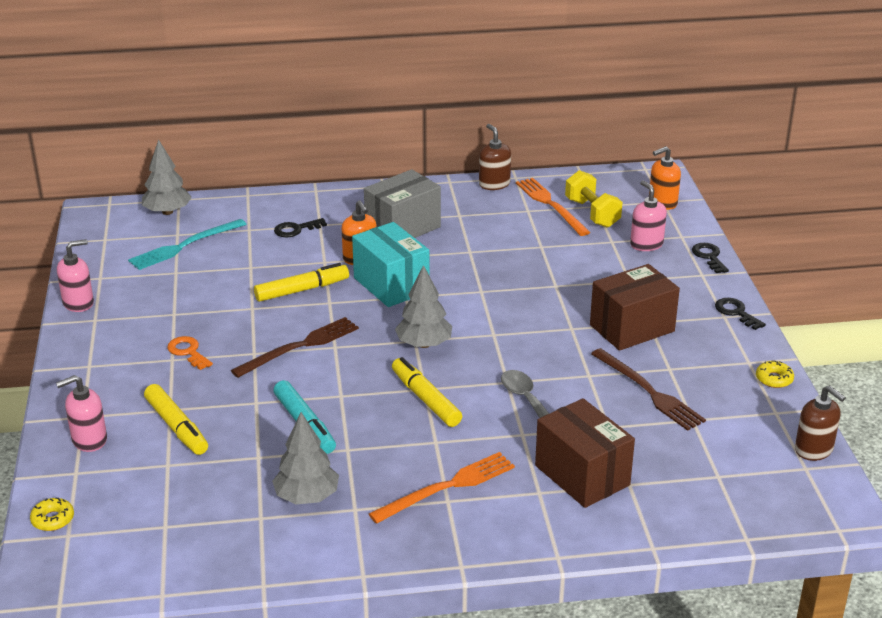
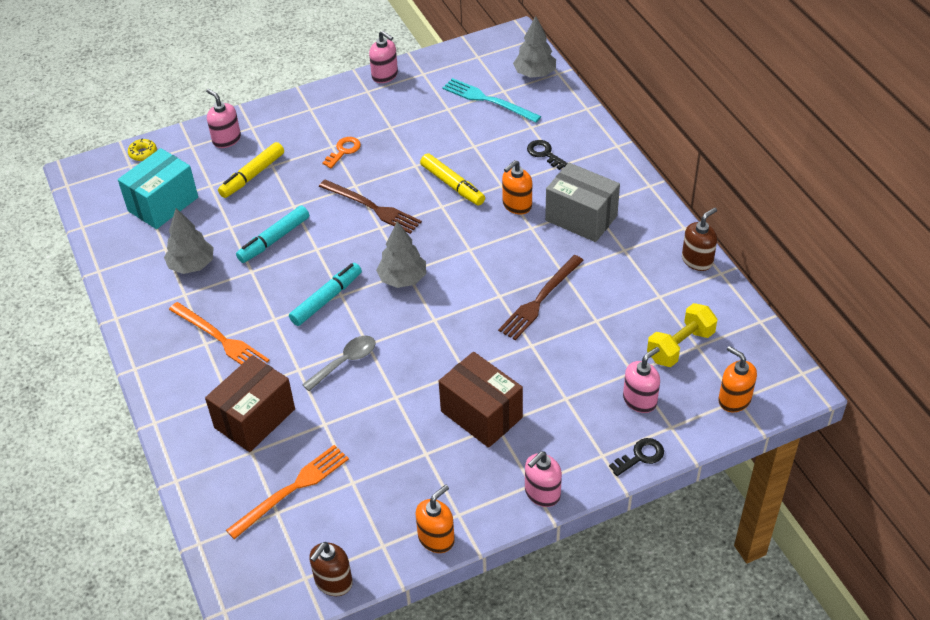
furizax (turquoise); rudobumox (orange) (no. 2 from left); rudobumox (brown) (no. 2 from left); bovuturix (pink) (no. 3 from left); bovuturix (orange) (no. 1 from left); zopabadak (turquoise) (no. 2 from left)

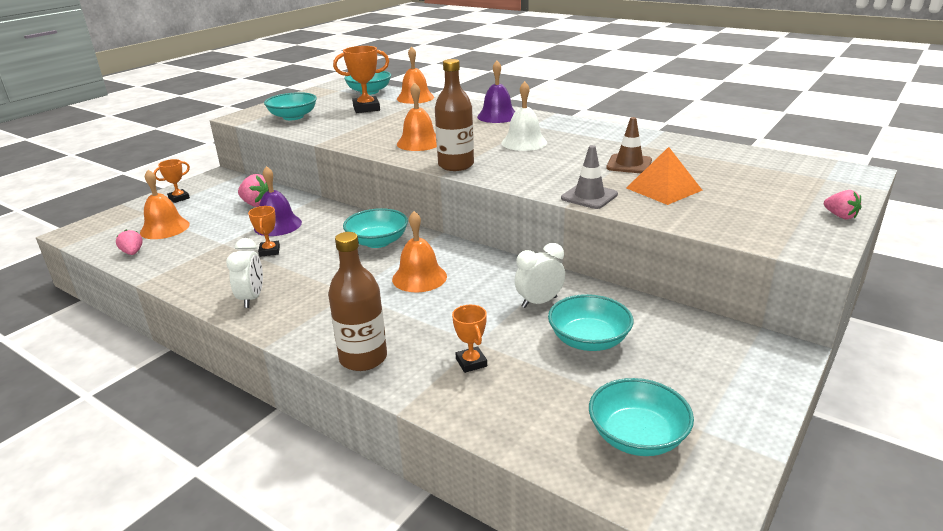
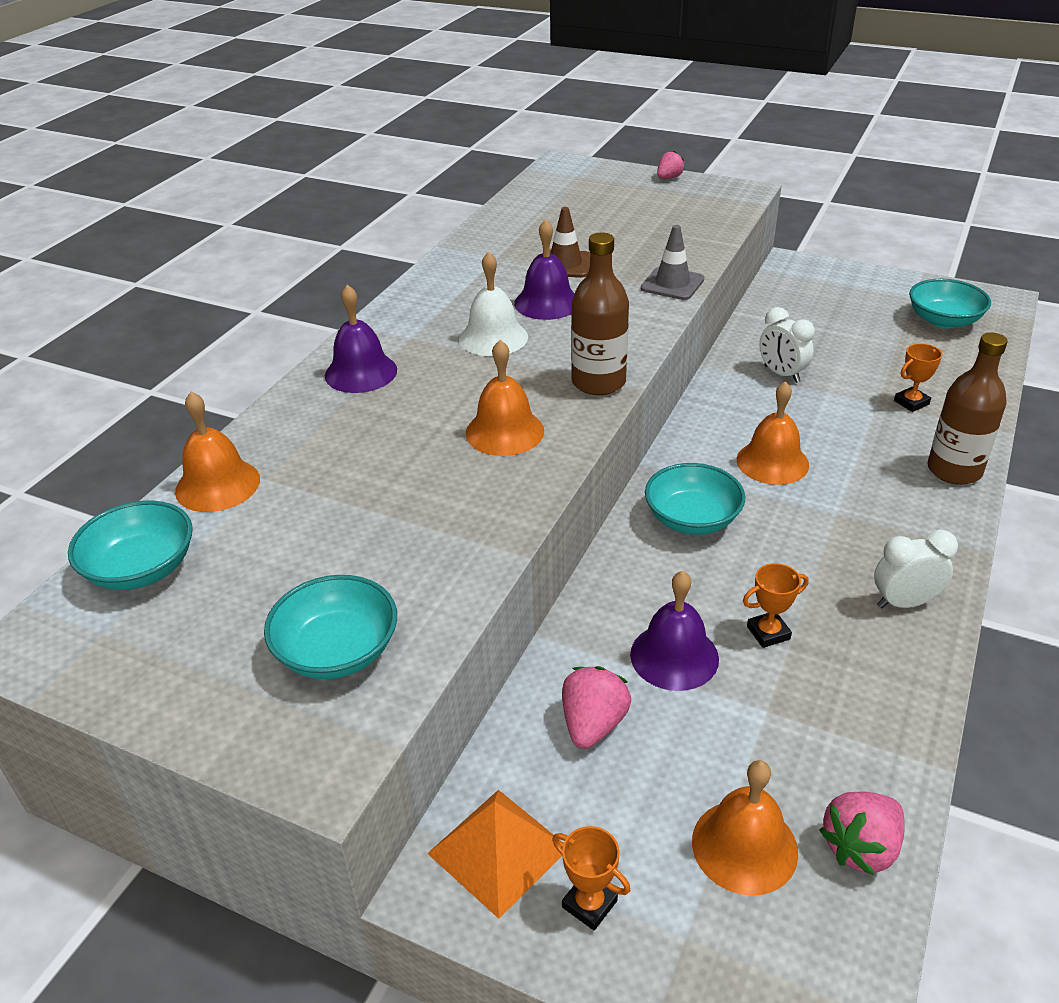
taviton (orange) (no. 3 from left in the first image); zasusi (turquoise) (no. 4 from left in the first image); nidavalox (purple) (no. 2 from left); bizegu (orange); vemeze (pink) (no. 3 from left)

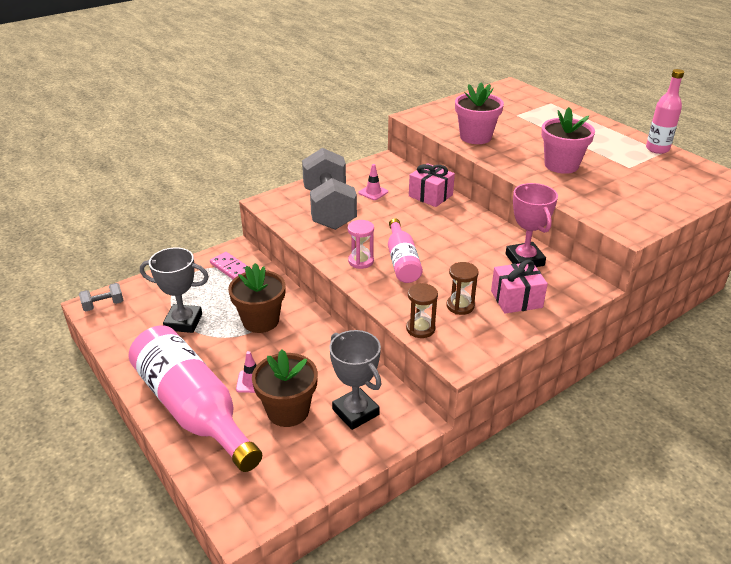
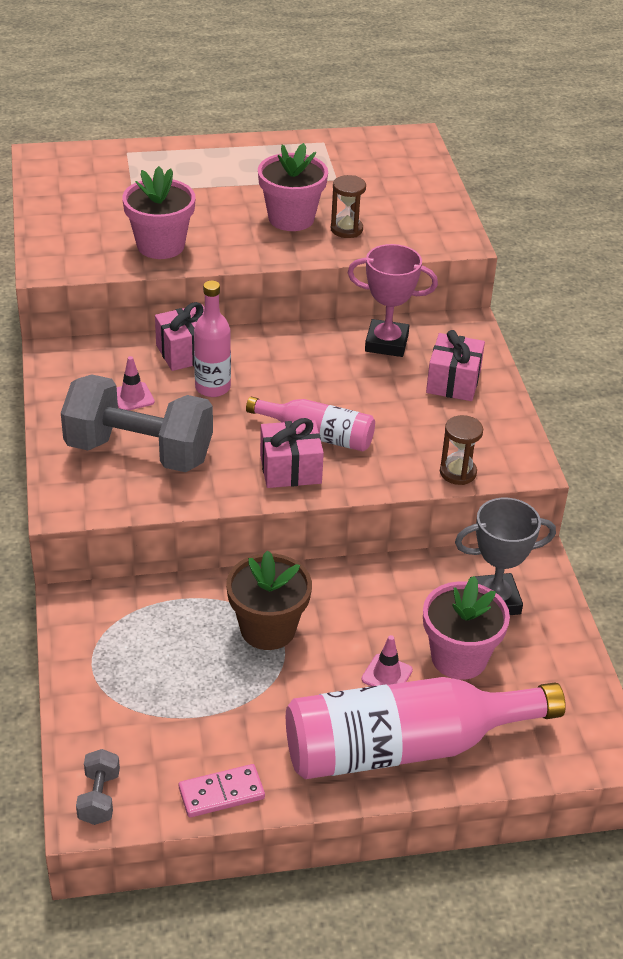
taviton (grey) (no. 1 from left in the first image); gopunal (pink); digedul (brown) (no. 1 from left); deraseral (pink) (no. 1 from left); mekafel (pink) (no. 2 from left); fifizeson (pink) (no. 3 from left)

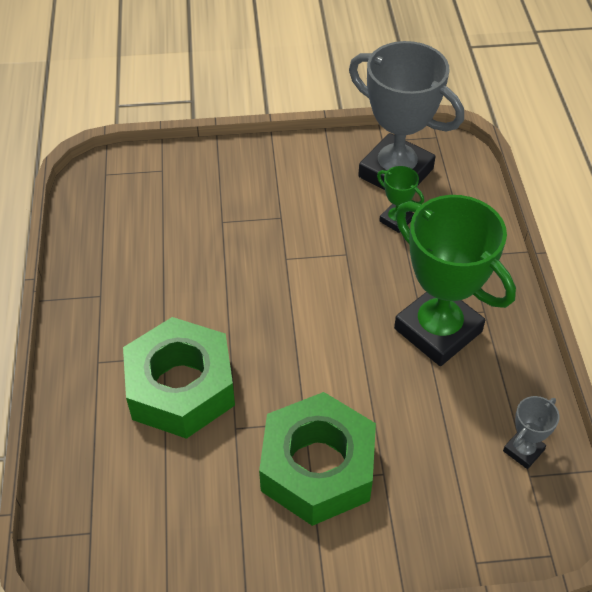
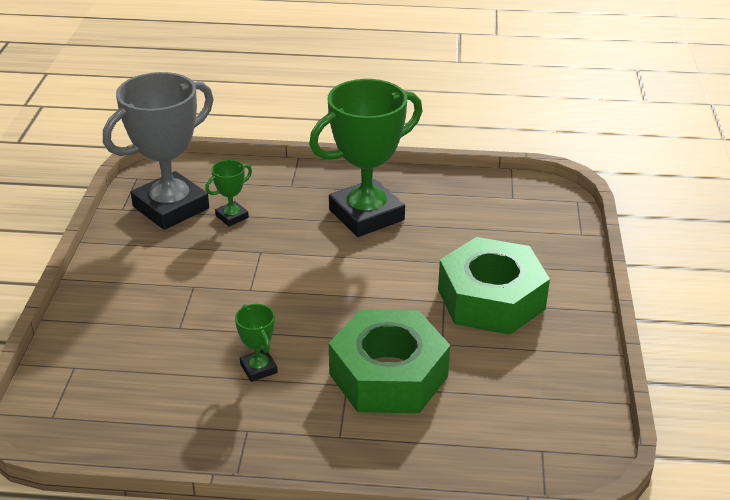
taviton (grey) (no. 2 from left in the first image); taviton (green) (no. 2 from left)

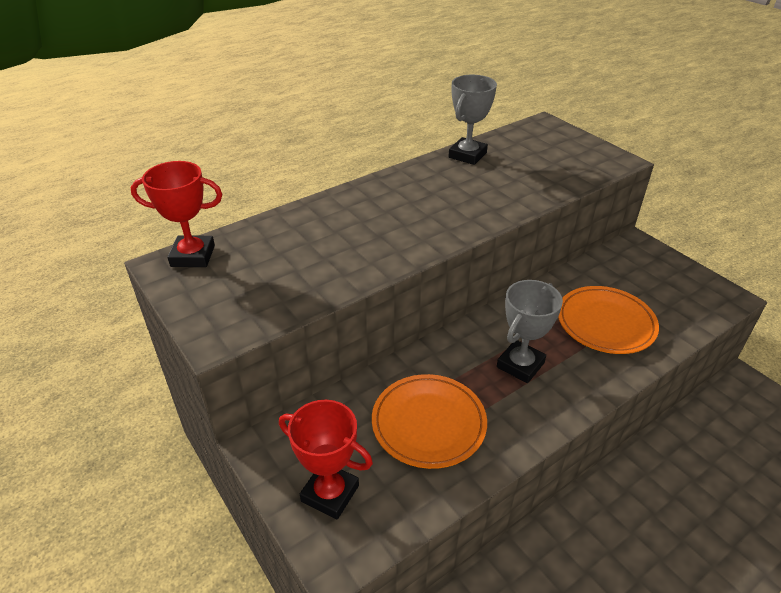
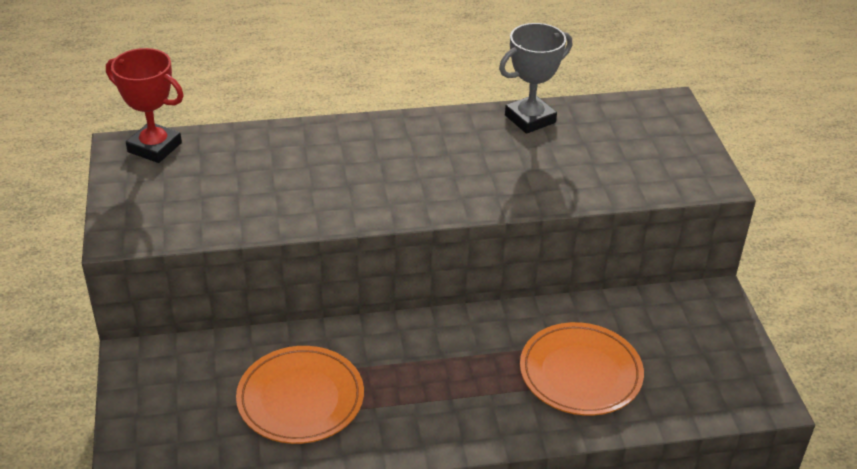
taviton (red) (no. 2 from left in the first image); taviton (grey) (no. 2 from left in the first image)

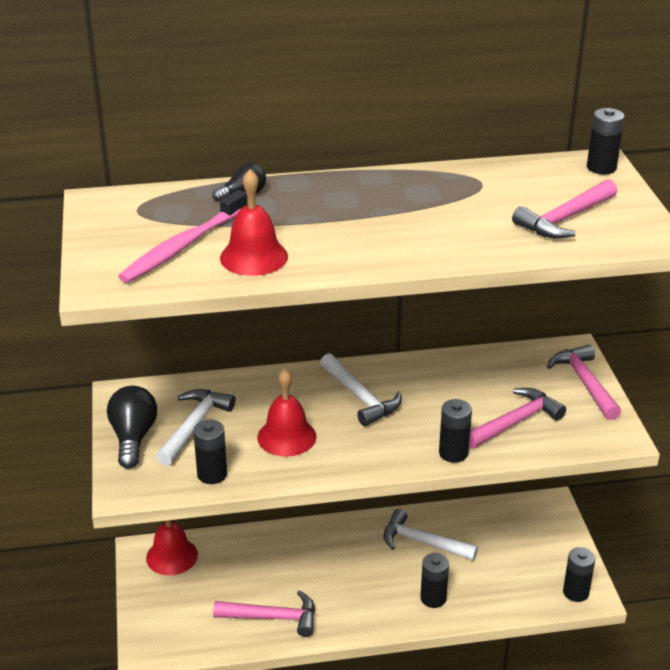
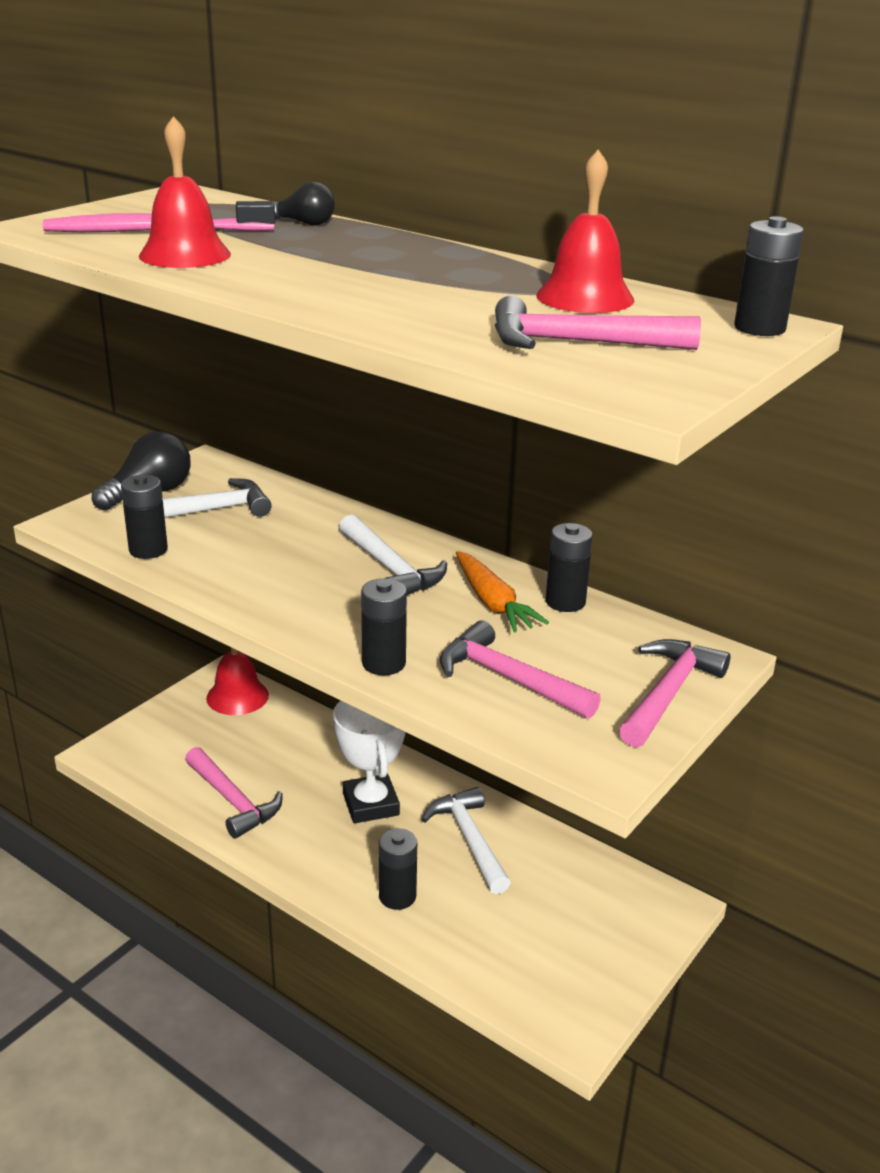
taviton (white); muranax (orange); nidavalox (red) (no. 3 from left); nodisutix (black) (no. 4 from left); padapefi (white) (no. 2 from left); padapefi (pink) (no. 2 from left)

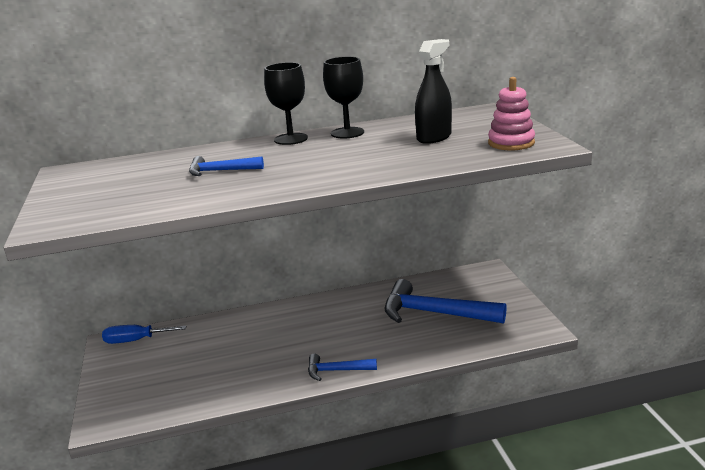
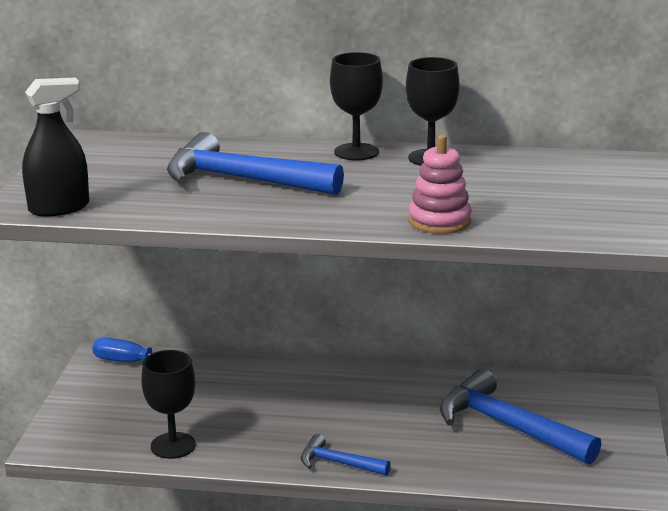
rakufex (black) (no. 1 from left); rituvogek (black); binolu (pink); padapefi (blue) (no. 1 from left)

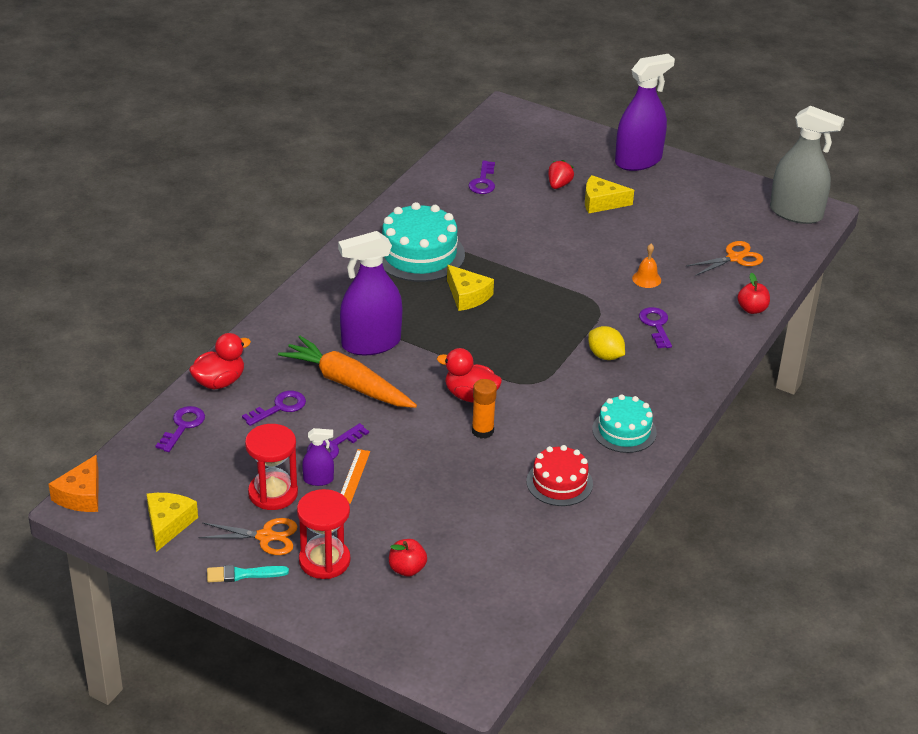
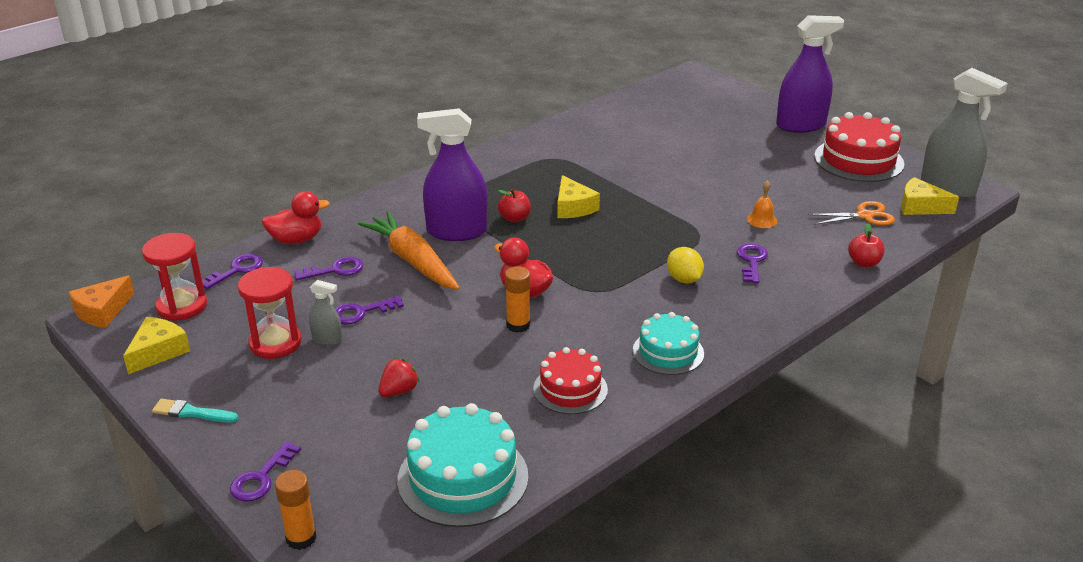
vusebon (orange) (no. 1 from left in the first image); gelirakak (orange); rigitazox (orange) (no. 1 from left); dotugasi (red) (no. 2 from left); digedul (red) (no. 1 from left); dotugasi (turquoise) (no. 1 from left); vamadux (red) (no. 1 from left); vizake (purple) (no. 2 from left); vemeze (red); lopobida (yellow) (no. 3 from left); rituvogek (grey) (no. 1 from left)

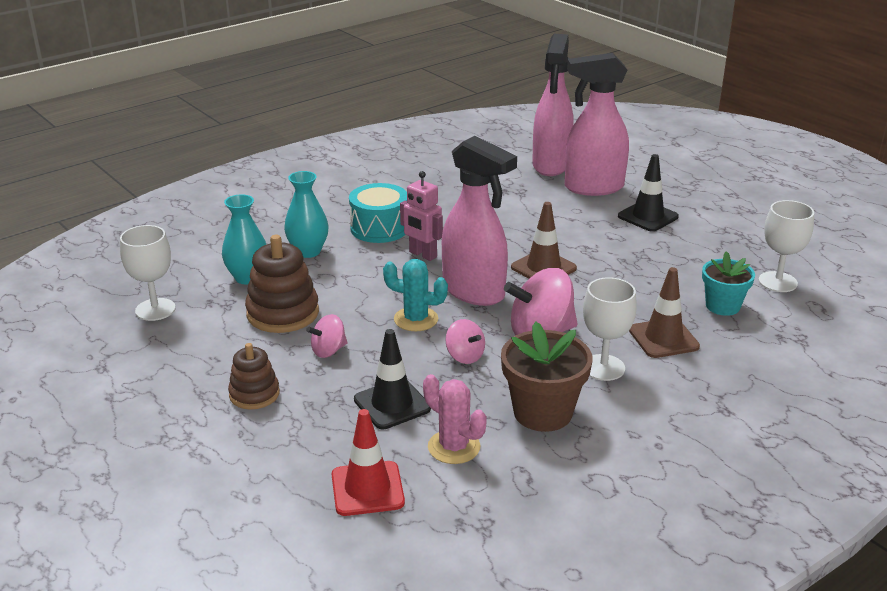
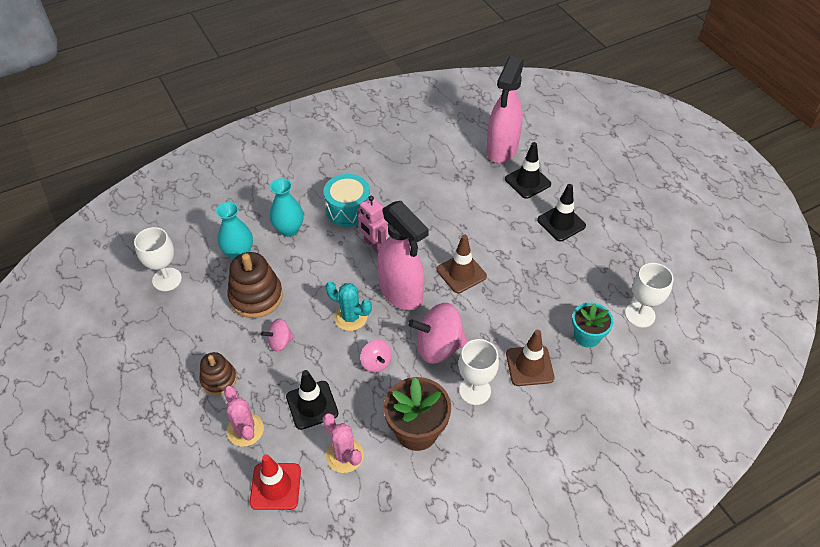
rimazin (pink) (no. 1 from left); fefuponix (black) (no. 2 from left)

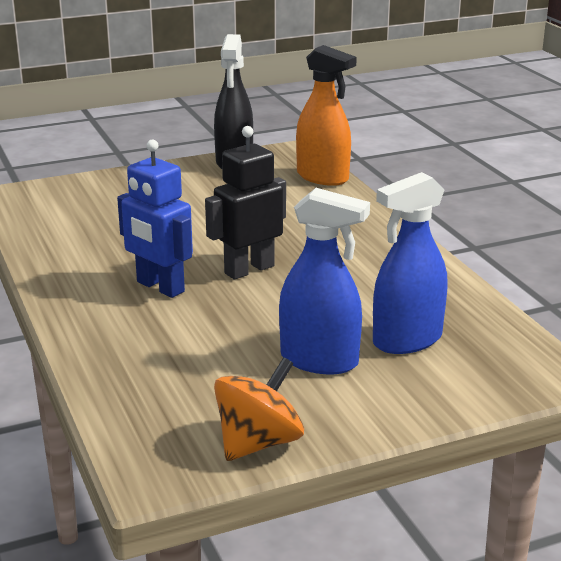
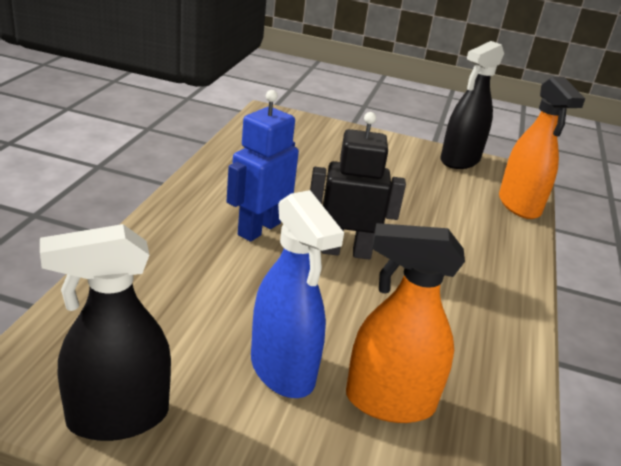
rituvogek (black) (no. 1 from left); rituvogek (orange) (no. 1 from left); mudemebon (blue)

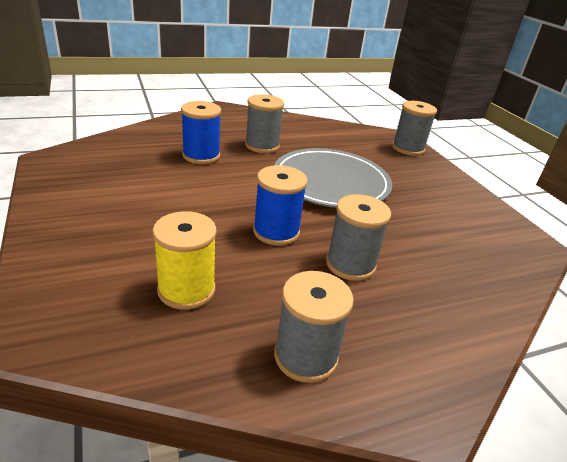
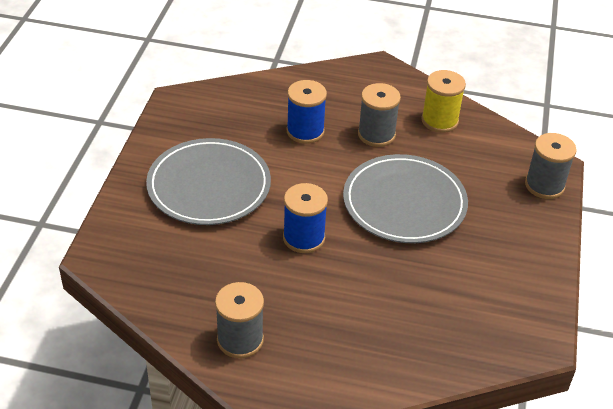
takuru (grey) (no. 3 from left in the first image); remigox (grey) (no. 1 from left); takuru (yellow)

